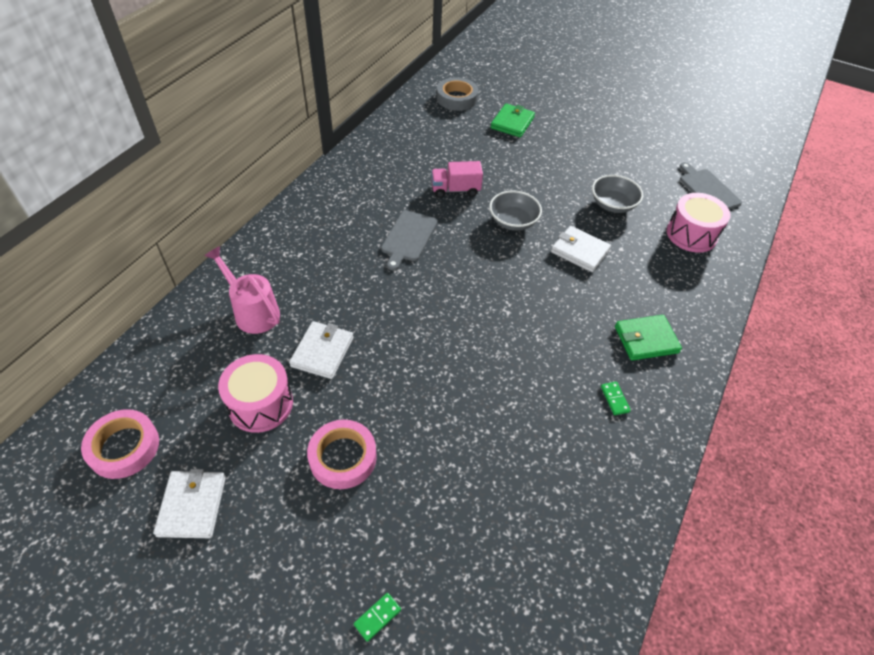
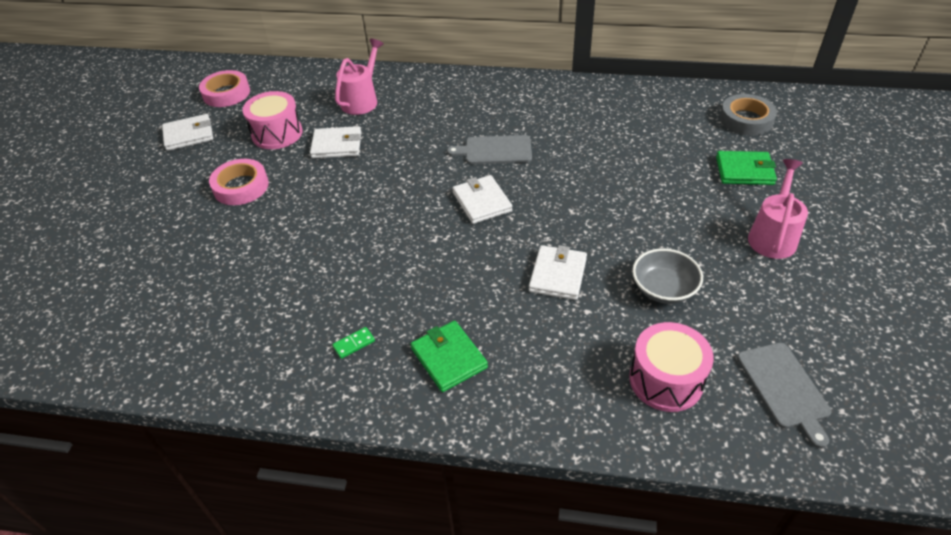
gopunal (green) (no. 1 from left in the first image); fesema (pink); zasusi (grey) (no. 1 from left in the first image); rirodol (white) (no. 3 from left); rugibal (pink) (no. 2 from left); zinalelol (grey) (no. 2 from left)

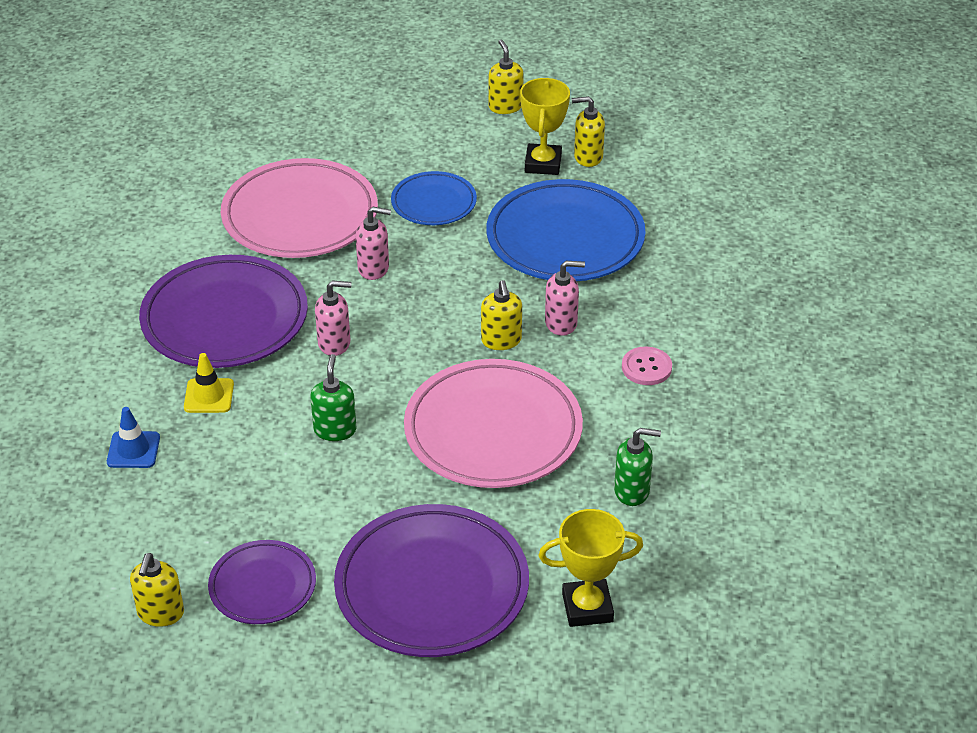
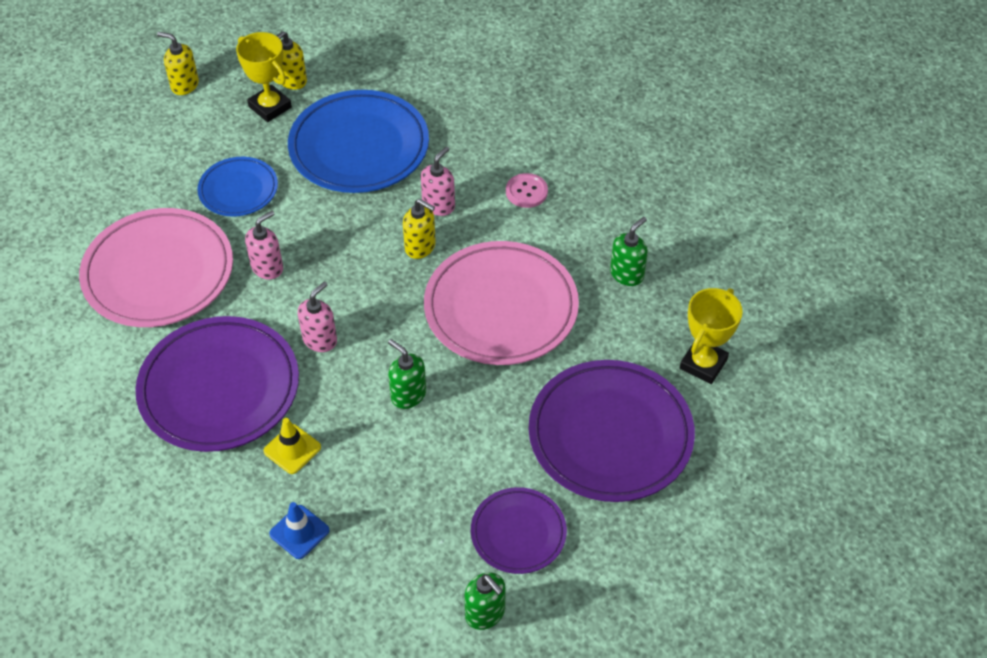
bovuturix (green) (no. 2 from left)

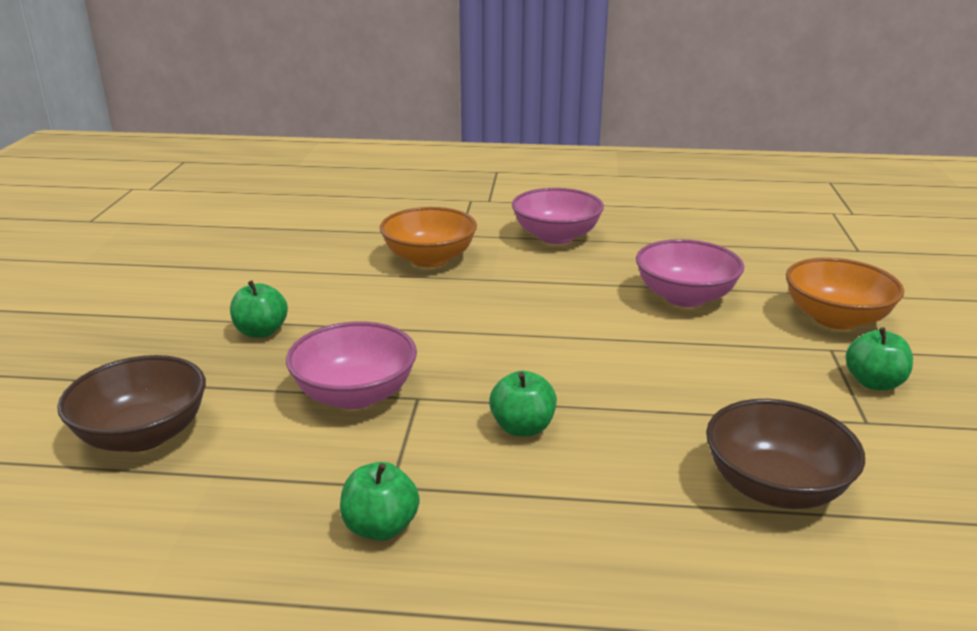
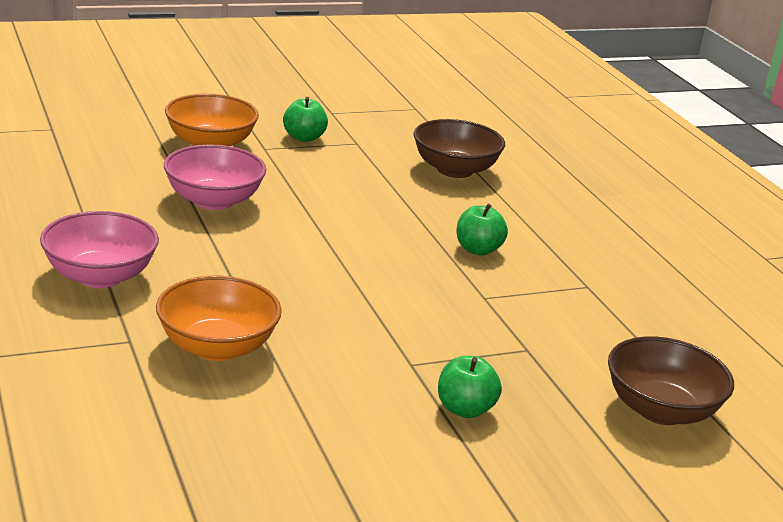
zasusi (pink) (no. 1 from left in the first image); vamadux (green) (no. 2 from left in the first image)

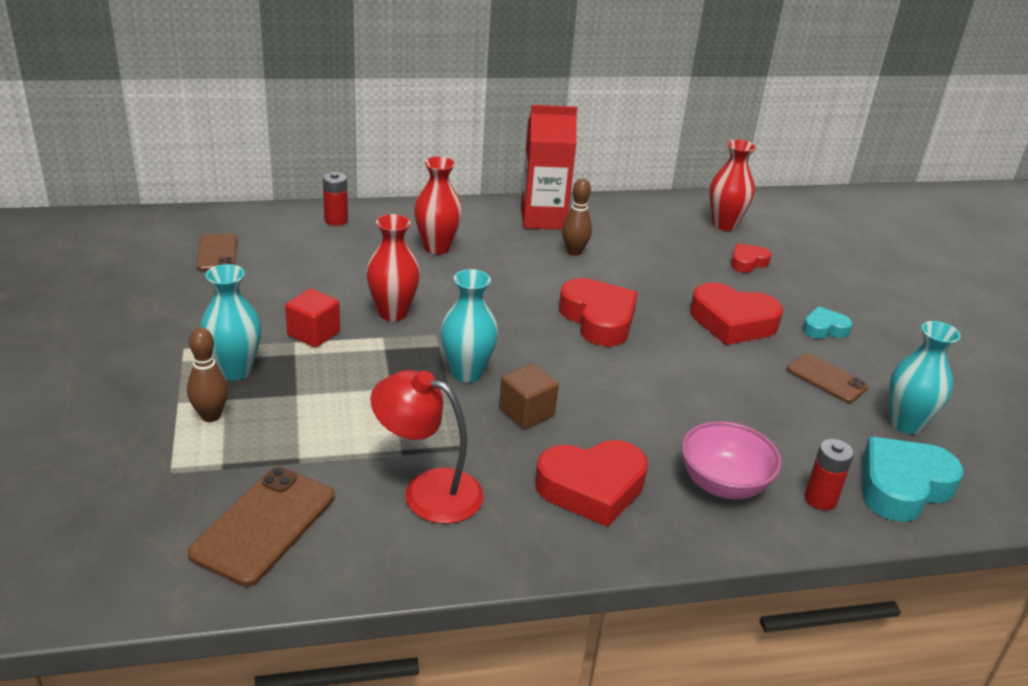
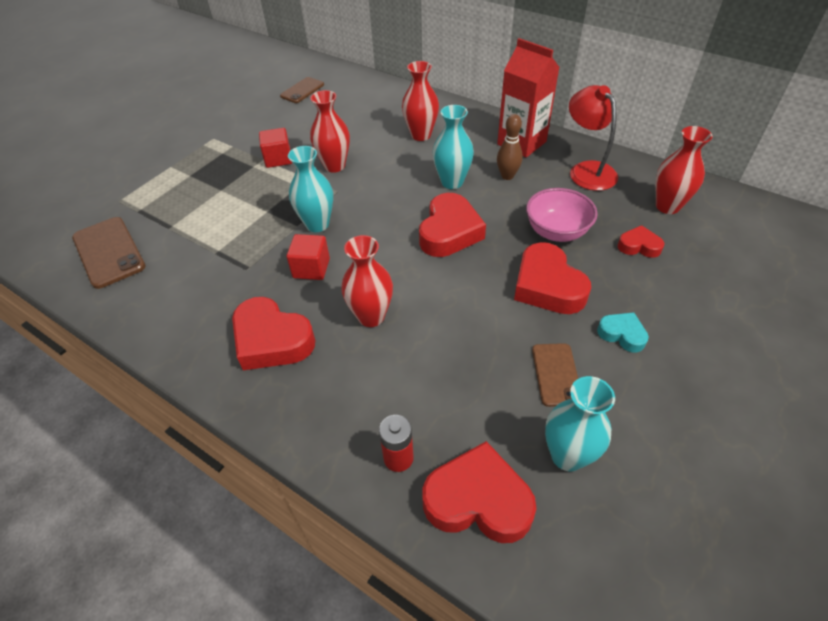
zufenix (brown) (no. 1 from left in the first image); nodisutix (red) (no. 1 from left in the first image); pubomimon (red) (no. 2 from left); pubomimon (turquoise) (no. 2 from left); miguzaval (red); zasusi (pink); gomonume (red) (no. 2 from left); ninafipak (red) (no. 3 from left); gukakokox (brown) (no. 1 from left)

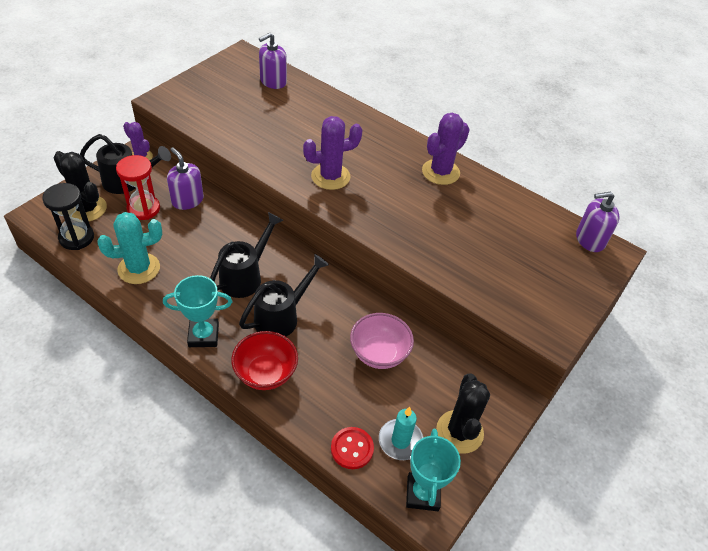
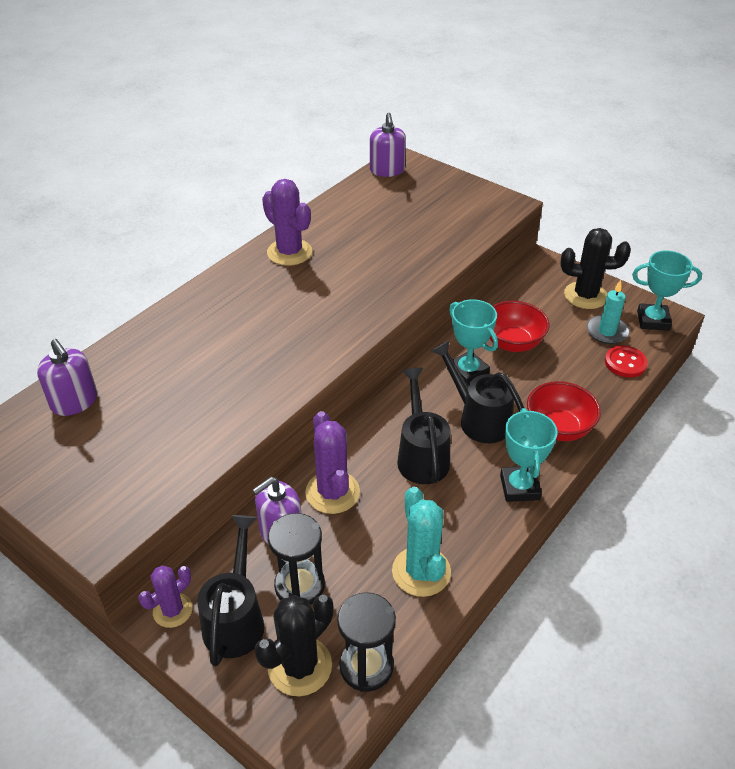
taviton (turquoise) (no. 1 from left); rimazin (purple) (no. 3 from left); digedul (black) (no. 1 from left); zasusi (red) (no. 1 from left); rugibal (black) (no. 2 from left)

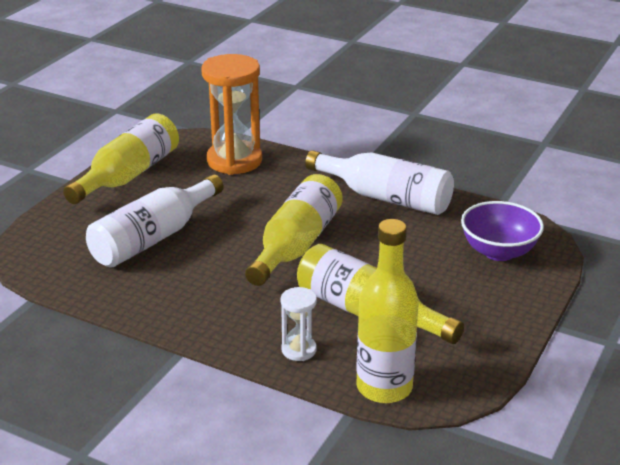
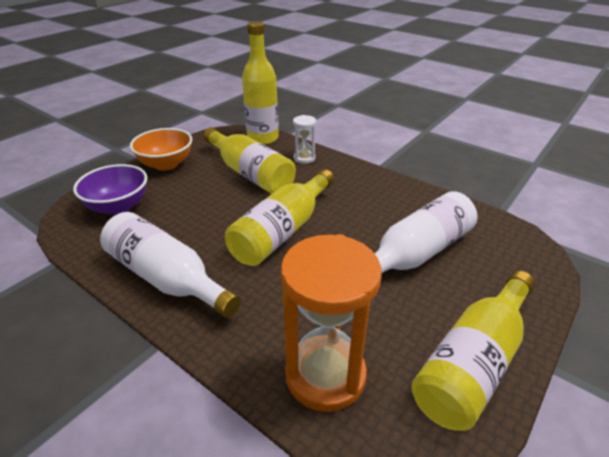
zasusi (orange)

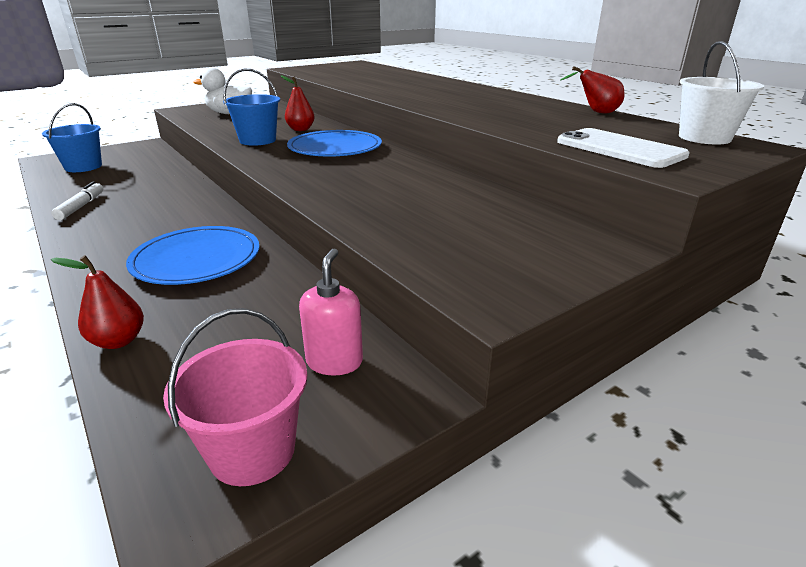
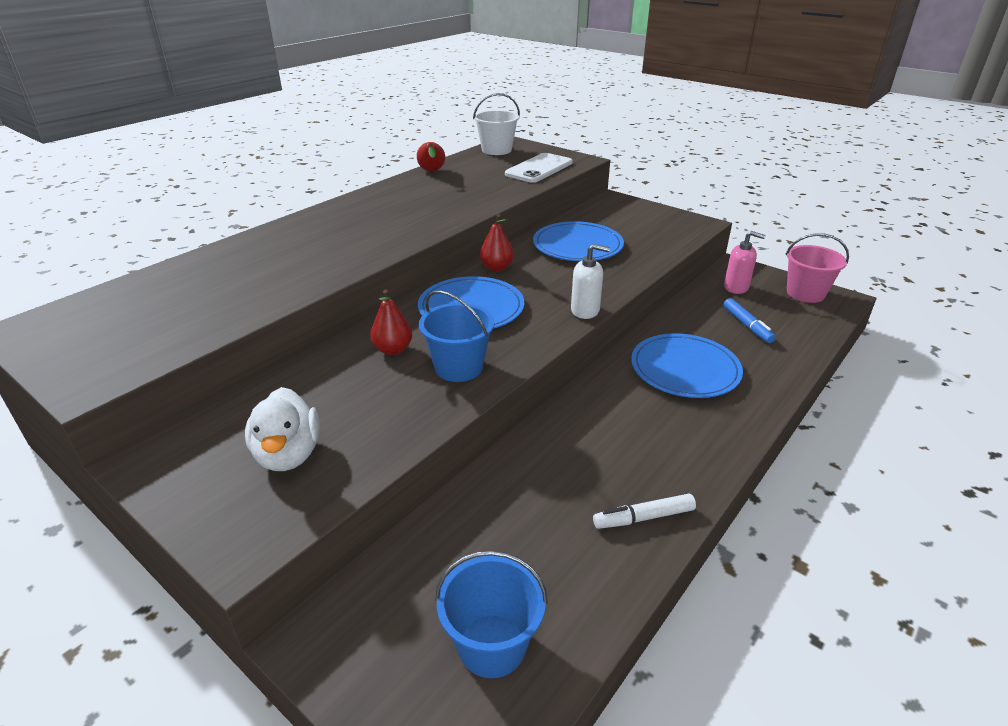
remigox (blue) (no. 2 from left); bovuturix (white); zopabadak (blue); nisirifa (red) (no. 3 from left); bovuturix (pink)

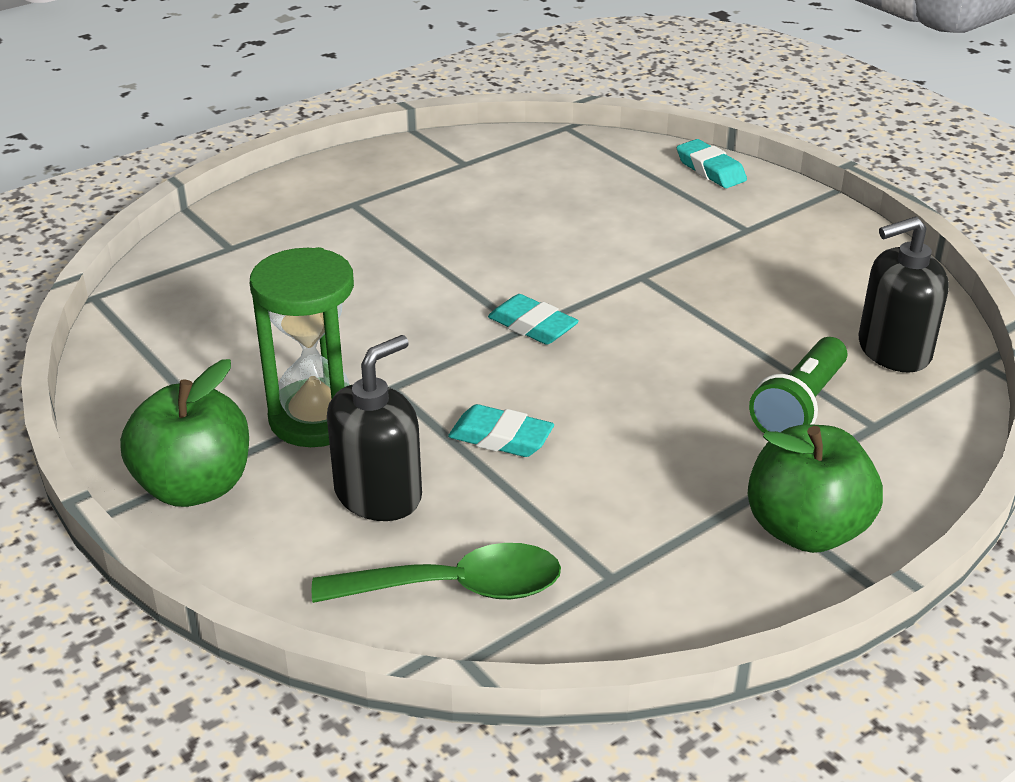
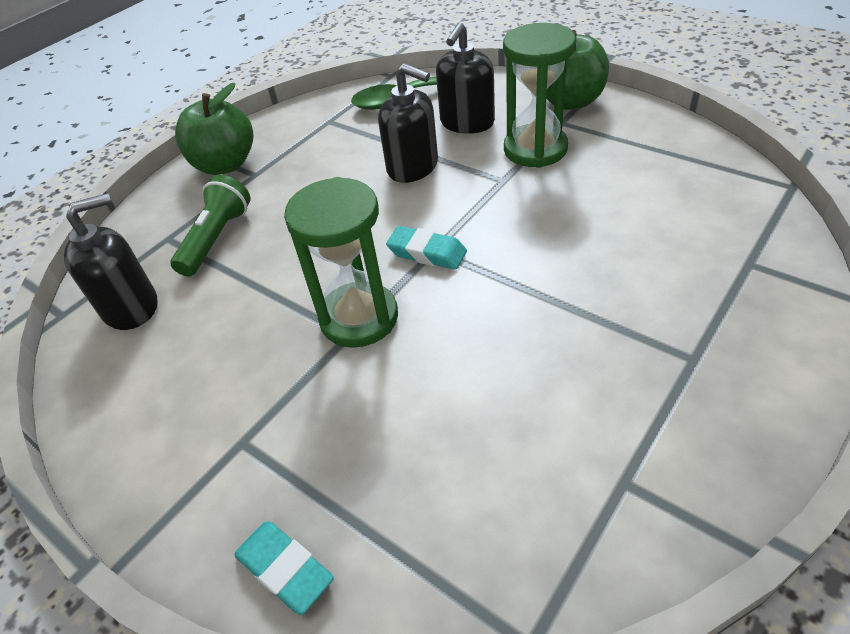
digedul (green) (no. 1 from left); bovuturix (black) (no. 2 from left)

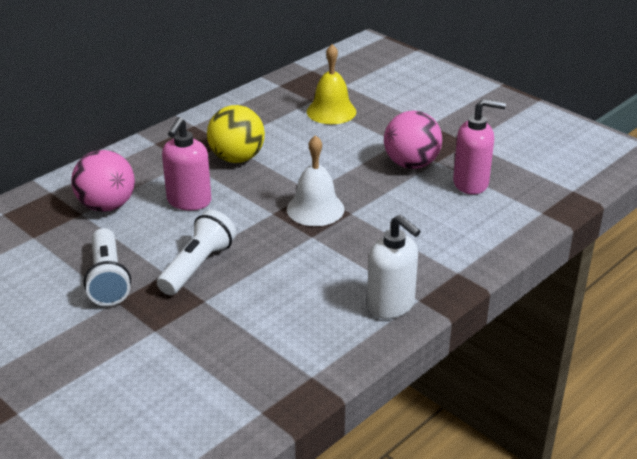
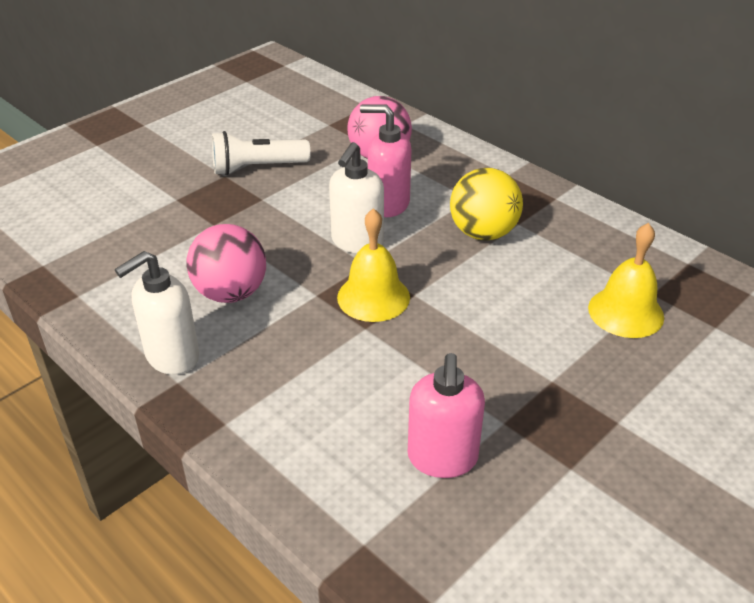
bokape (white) (no. 2 from left in the first image); bovuturix (white) (no. 2 from left); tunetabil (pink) (no. 1 from left); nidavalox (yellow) (no. 1 from left)

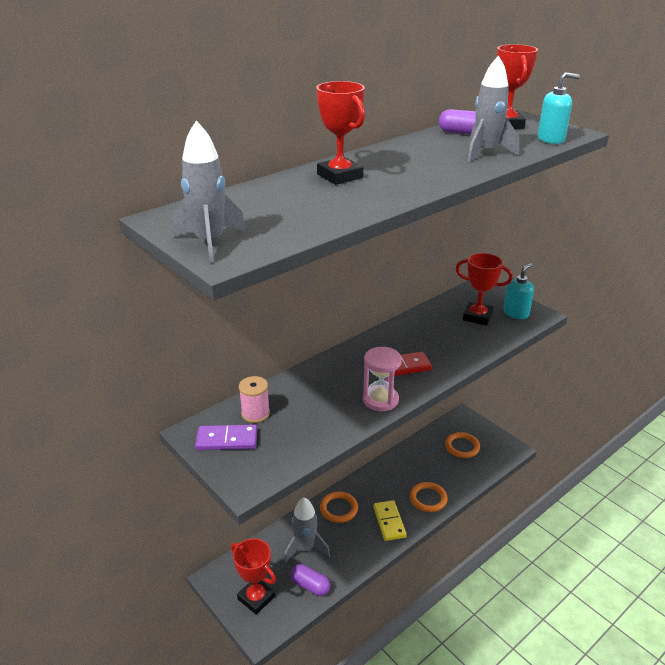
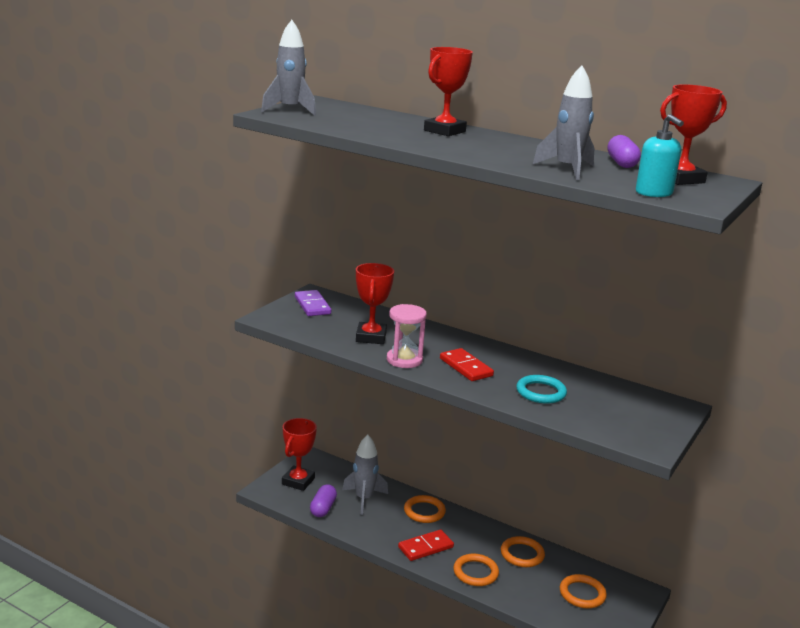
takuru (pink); bovuturix (turquoise) (no. 1 from left in the first image); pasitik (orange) (no. 3 from left); pasitik (turquoise); taviton (red) (no. 2 from left); gopunal (red) (no. 1 from left)

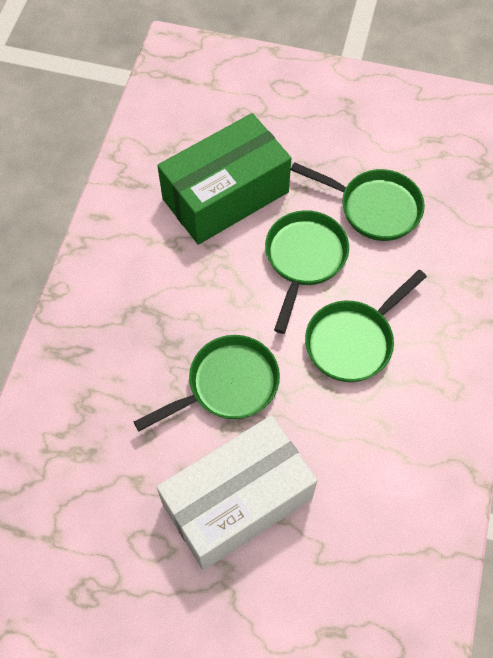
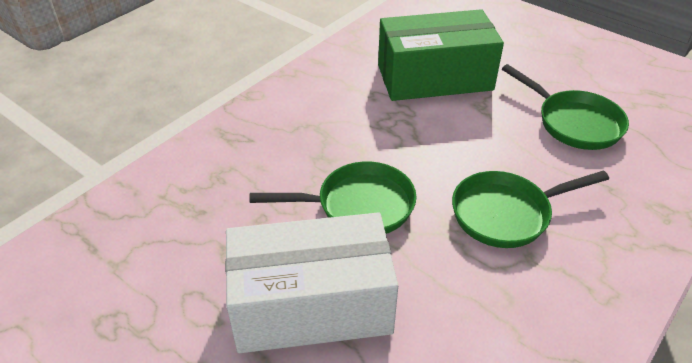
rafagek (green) (no. 2 from left in the first image)

